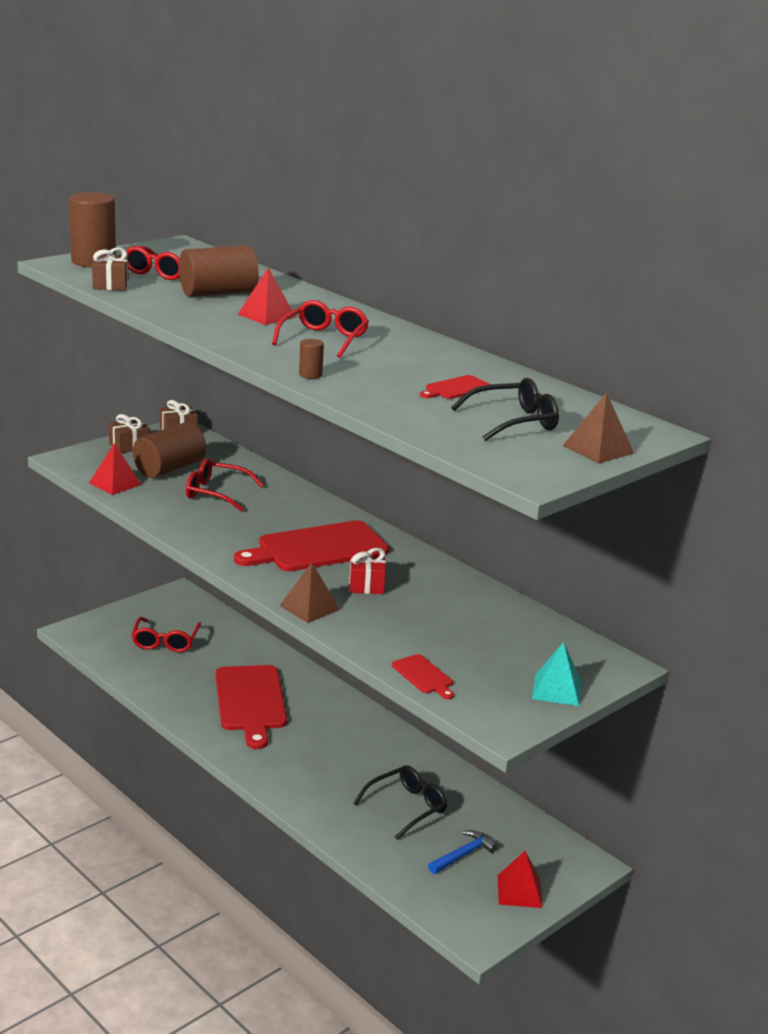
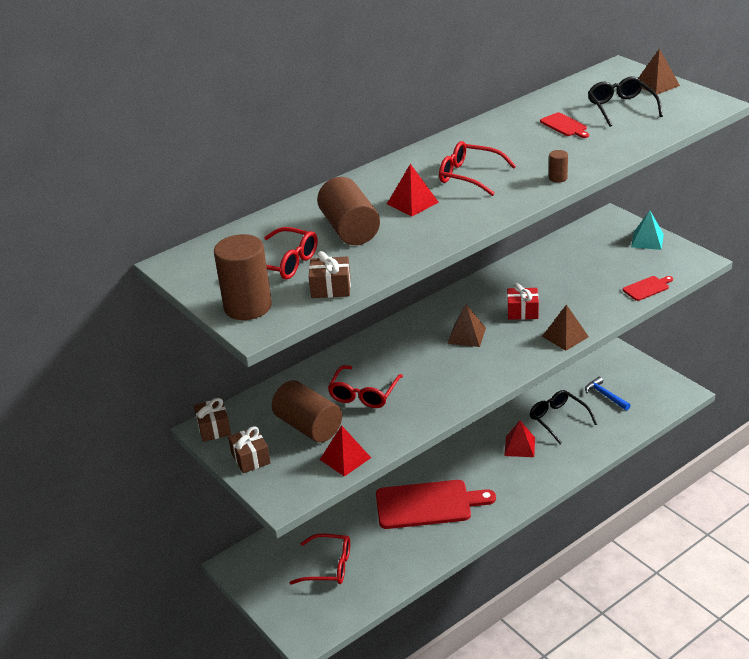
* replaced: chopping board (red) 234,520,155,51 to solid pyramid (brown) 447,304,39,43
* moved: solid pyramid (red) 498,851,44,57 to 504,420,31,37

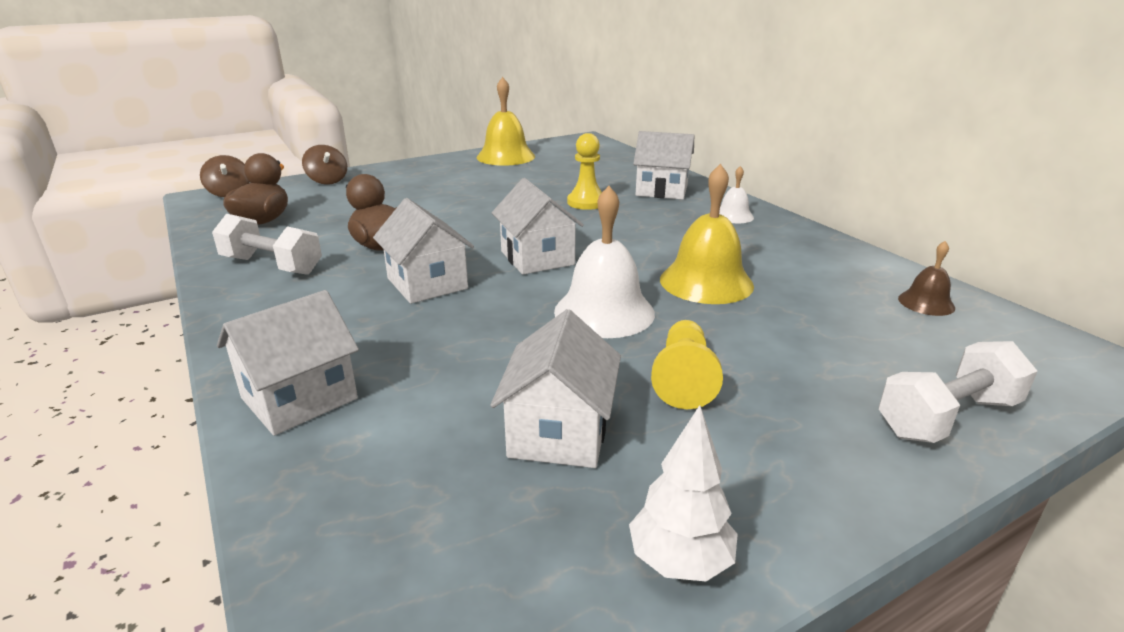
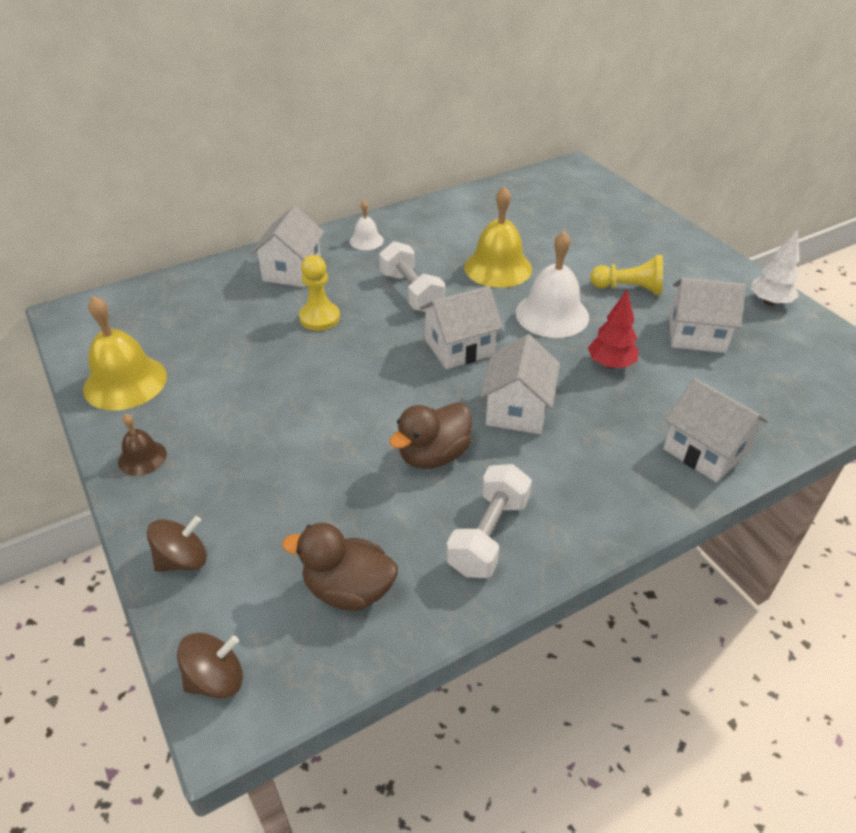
* turned: toy house (white) 373,198,101,106 = 480,334,80,100 45 degrees counterclockwise
* moved: free weight (white) 879,341,159,102 to 379,241,66,71
* moved: school bell (brown) 898,241,57,75 to 118,414,49,62
* added: toy tree (red) 588,289,50,80

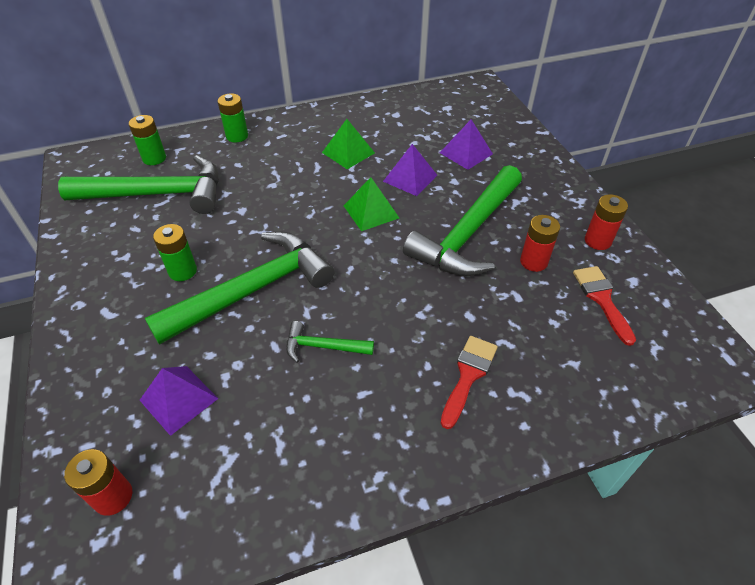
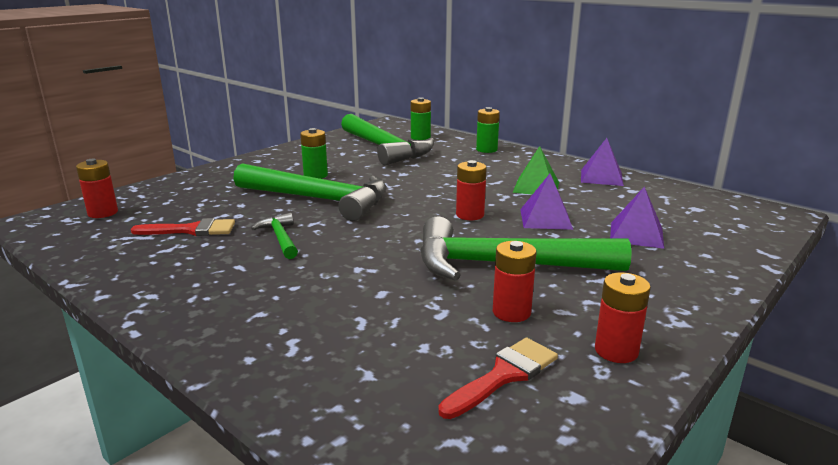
* moved: solid pyramid (violet) 140,366,78,70 to 581,138,43,48
* replaced: solid pyramid (leaf-green) 344,177,55,54 to AA battery (red) 456,160,31,60
* moved: paint brush (red) 440,336,58,93 to 131,218,104,18

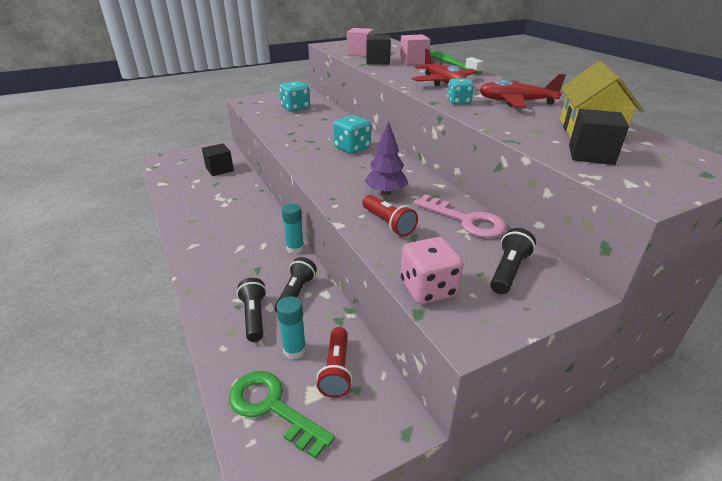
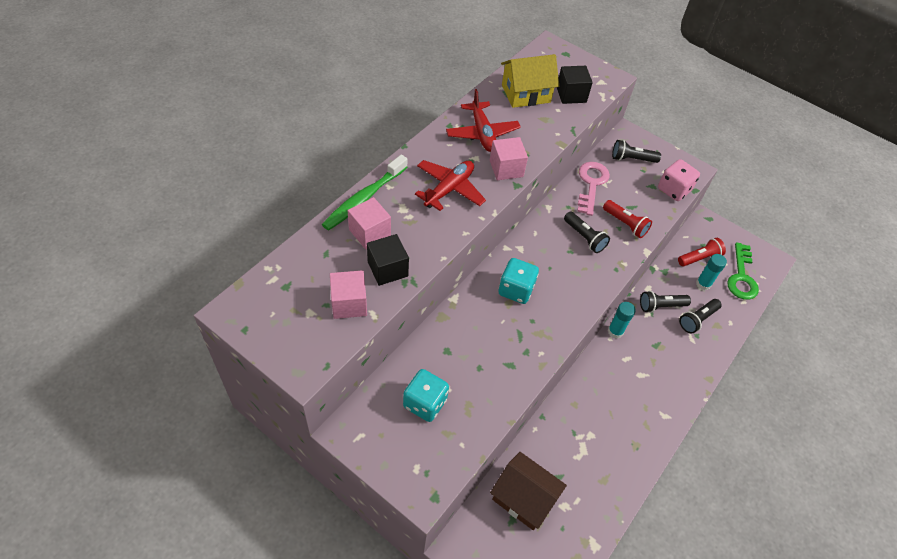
* replaced: solid cube (jet-black) 202,143,32,33 to toy house (brown) 490,452,77,78
* turned: pocket torch (red) 362,195,56,41 = 603,200,49,38 105 degrees clockwise
* replaced: toy tree (violet) 364,121,44,74 to pocket torch (jet-black) 564,211,46,42
* replaced: game die (turquoise) 447,78,27,27 to solid cube (rose-pink) 490,137,38,43

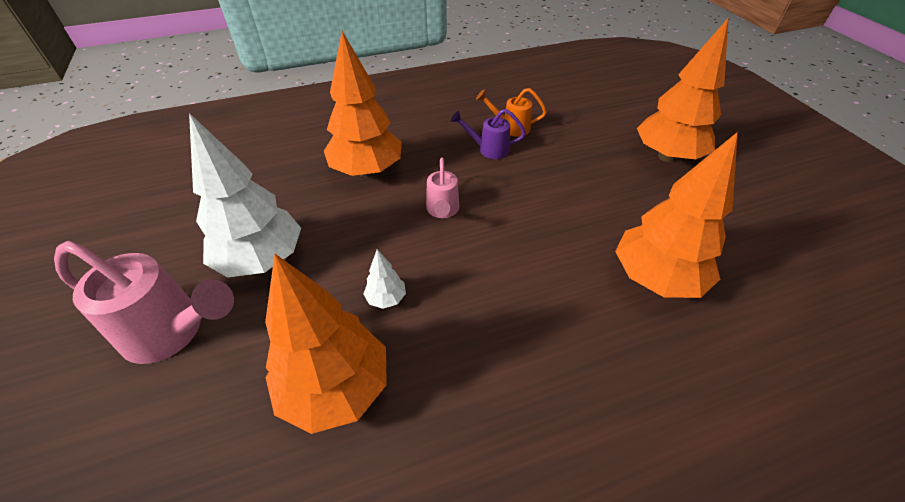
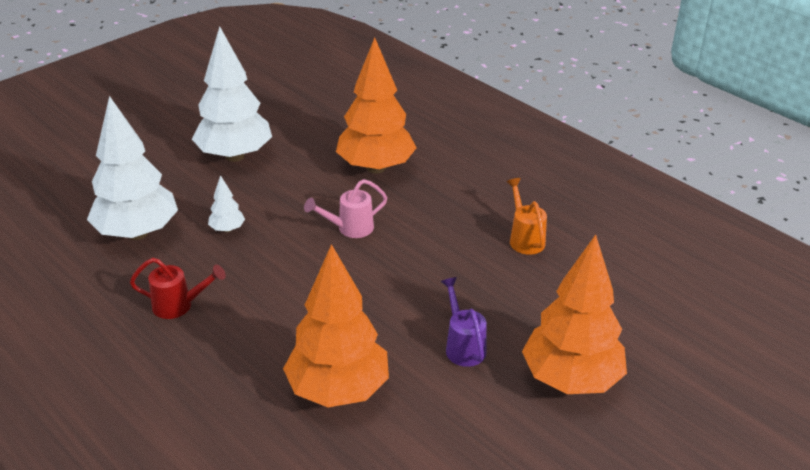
* removed: watering pot (rose-pink) 54,241,180,123
* recoloured: toy tree (orange-coloured) 265,254,122,180 to toy tree (white) 87,96,91,144
* moved: watering pot (violet) 451,109,75,50 to 441,277,46,90
* added: watering pot (red) 130,258,96,61

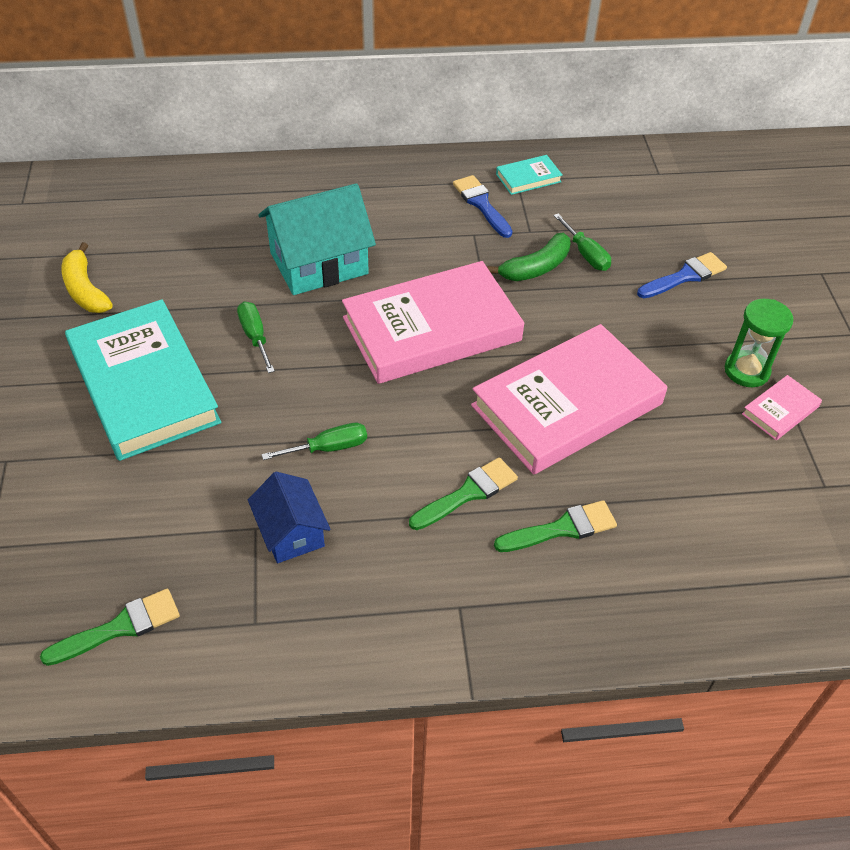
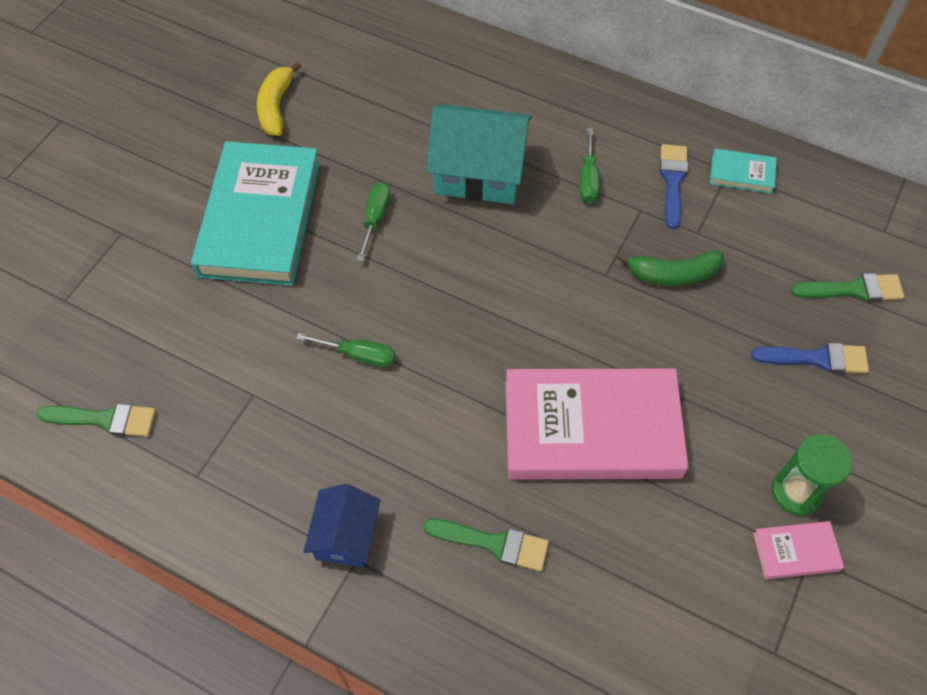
* moved: toy house (cobalt) 248,472,83,91 to 304,484,77,83
* removed: hardcover (rose-pink) 342,261,182,123
* moved: paint brush (leaf-green) 409,457,109,73 to 791,273,113,29
* moved: screwdriver (leaf-green) 554,214,57,57 to 580,128,19,75

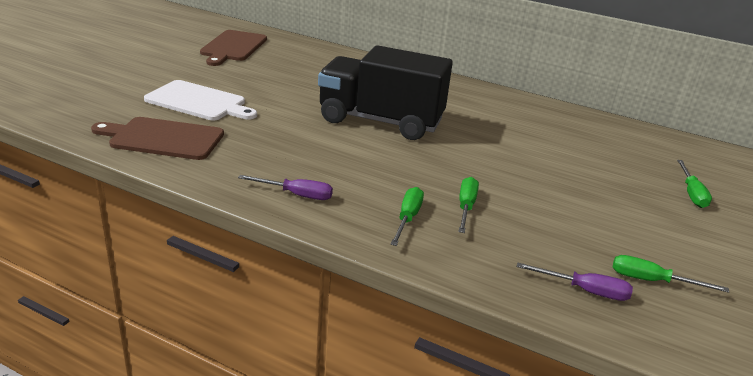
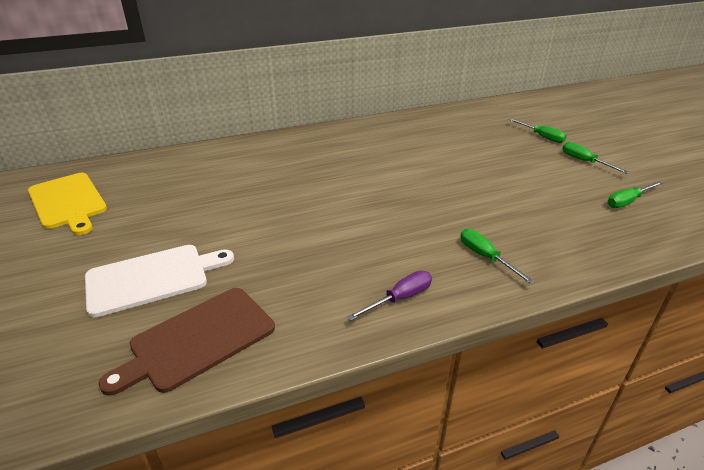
* recoloured: chopping board (brown) 200,30,67,36 to chopping board (yellow) 28,173,79,62
* removed: toy truck (jet-black) 318,45,135,95
* moved: screwdriver (leaf-green) 458,177,21,56 to 562,142,67,32
* removed: screwdriver (violet) 517,263,116,38

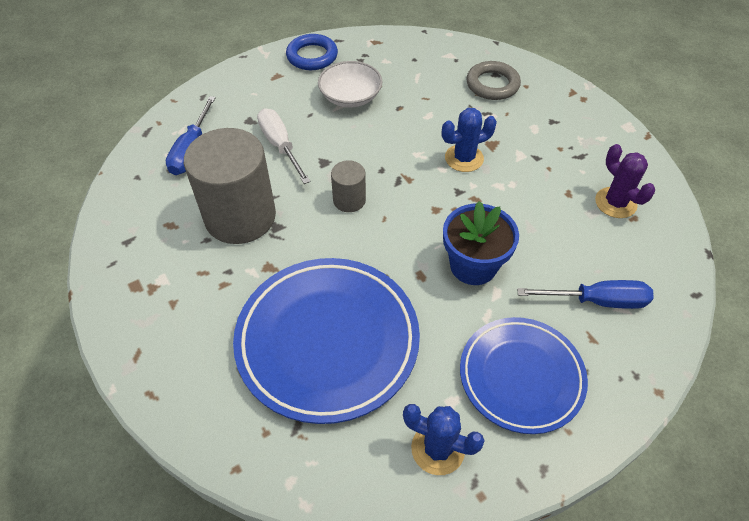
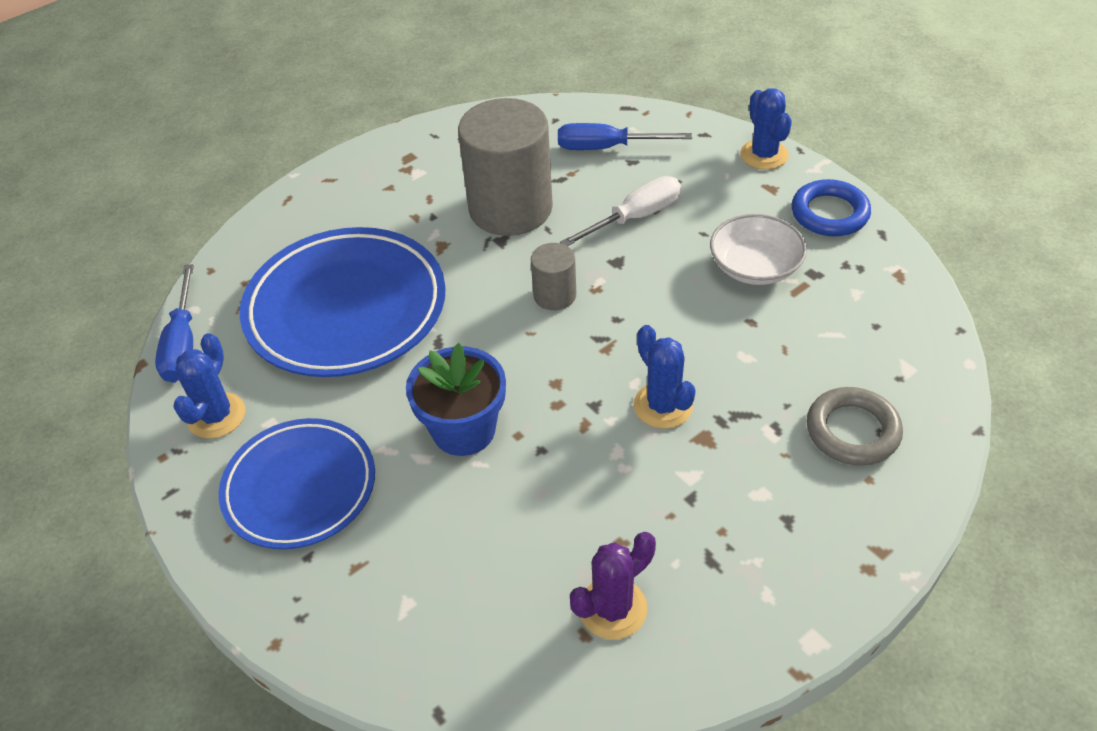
* moved: screwdriver (cobalt) 517,280,136,29 to 155,264,39,119
* added: saguaro cactus (cobalt) 740,88,52,82

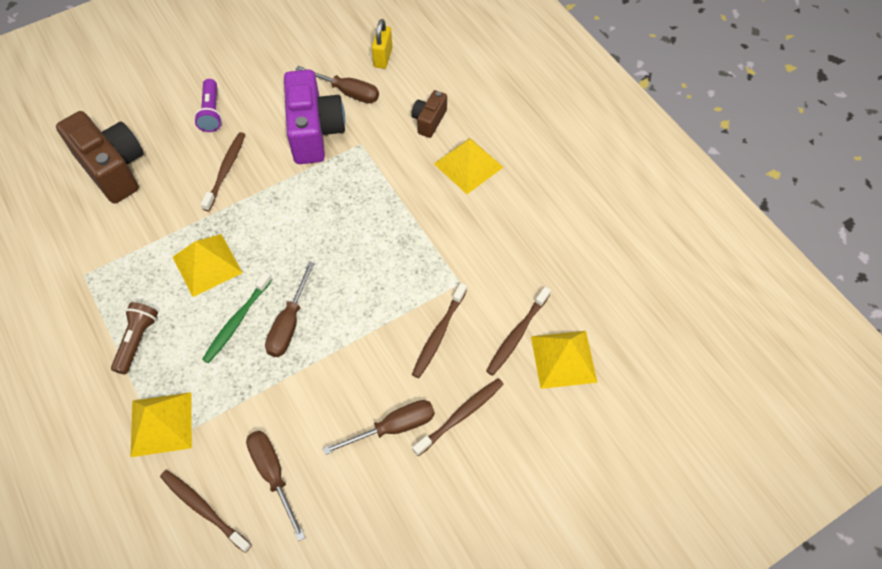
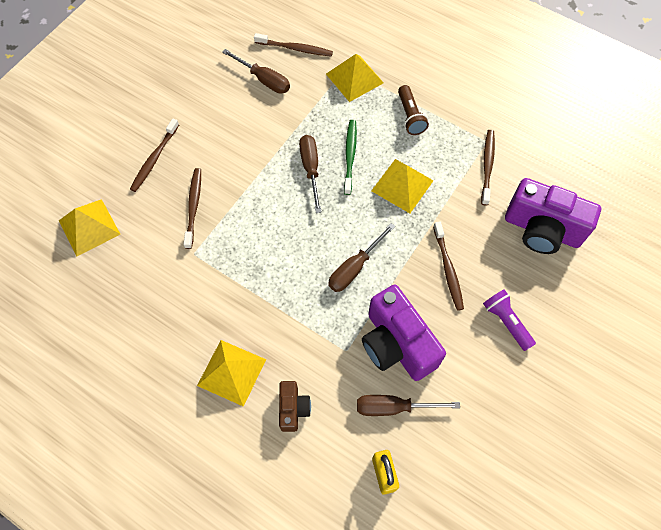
* recoloured: photo camera (brown) 56,111,88,93 to photo camera (violet) 505,178,96,76
* moved: screwdriver (brown) 323,400,112,55 to 328,223,67,69
* moved: dental brush (brown) 486,287,65,89 to 481,130,14,75

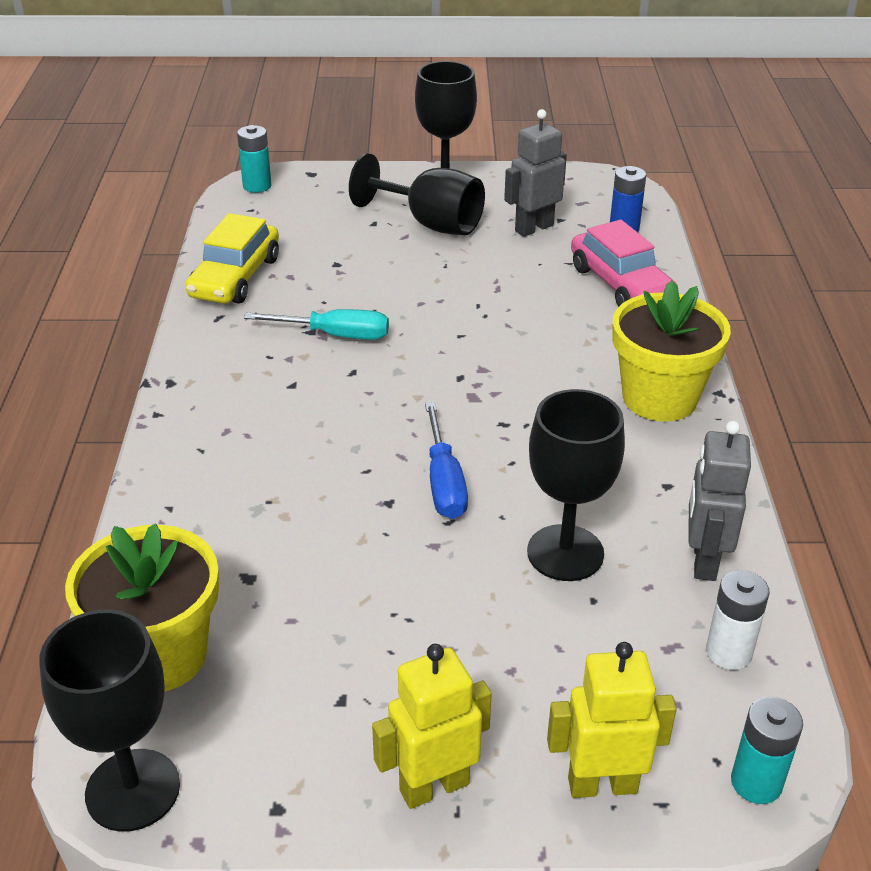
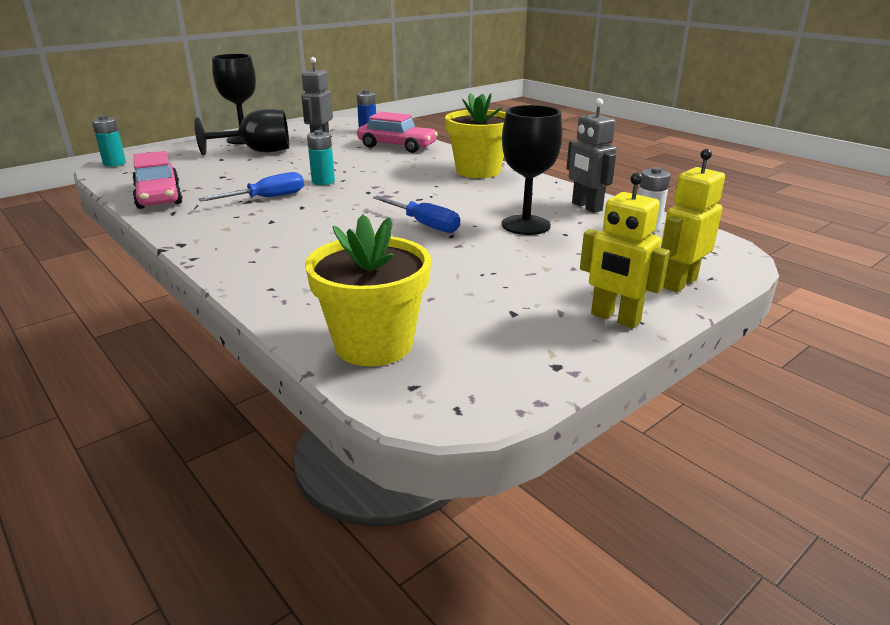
* removed: goblet (jet-black) 39,610,141,222
* recoloured: toy car (yellow) 185,213,94,91 to toy car (rose-pink) 132,151,51,58
* recoloured: screwdriver (turquoise) 244,309,145,31 to screwdriver (cobalt) 198,172,106,29
* turned: toy robot (yellow) 372,644,120,165 = 580,173,90,156 75 degrees counterclockwise
* moved: AA battery (turquoise) 731,697,72,107 to 307,130,28,55

